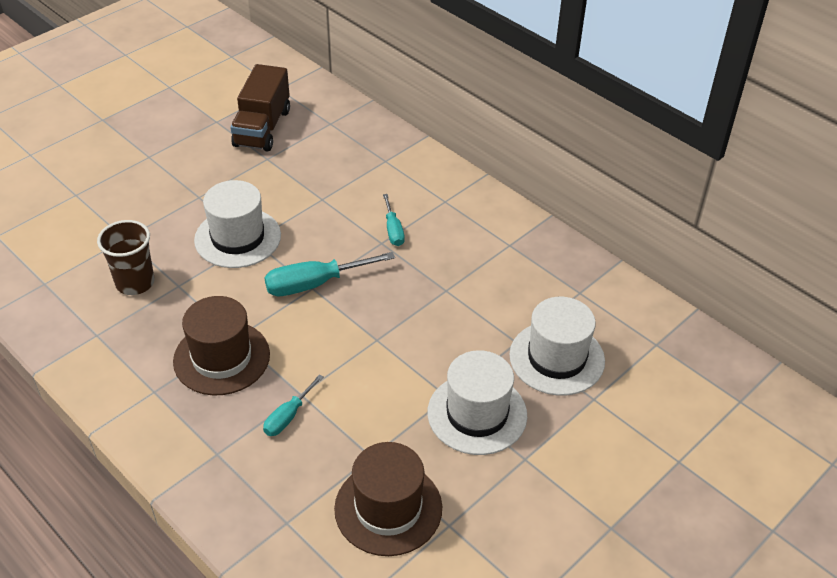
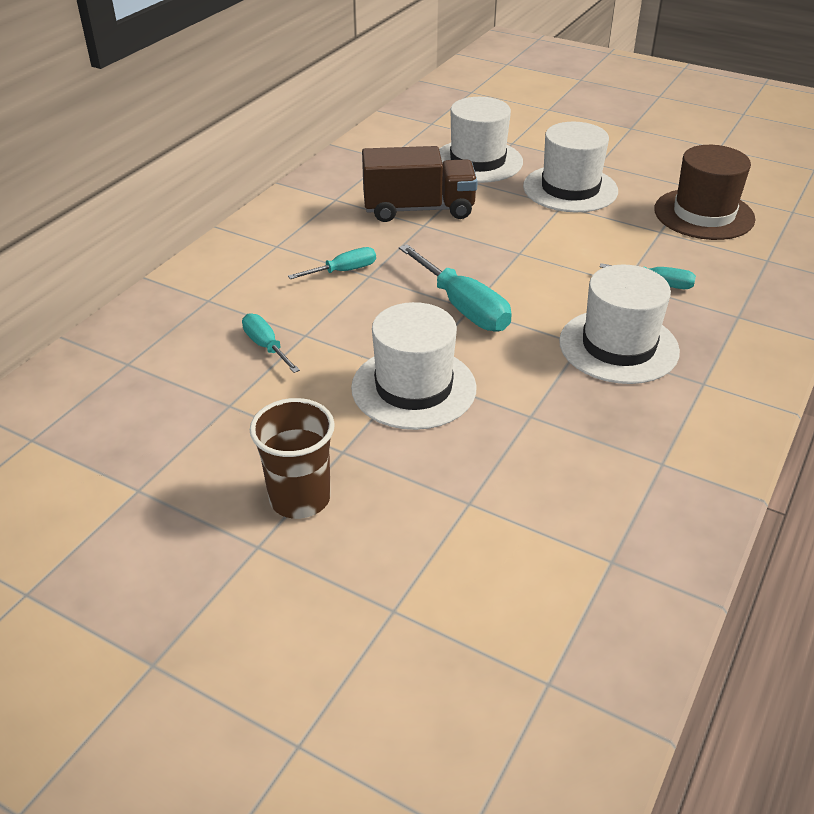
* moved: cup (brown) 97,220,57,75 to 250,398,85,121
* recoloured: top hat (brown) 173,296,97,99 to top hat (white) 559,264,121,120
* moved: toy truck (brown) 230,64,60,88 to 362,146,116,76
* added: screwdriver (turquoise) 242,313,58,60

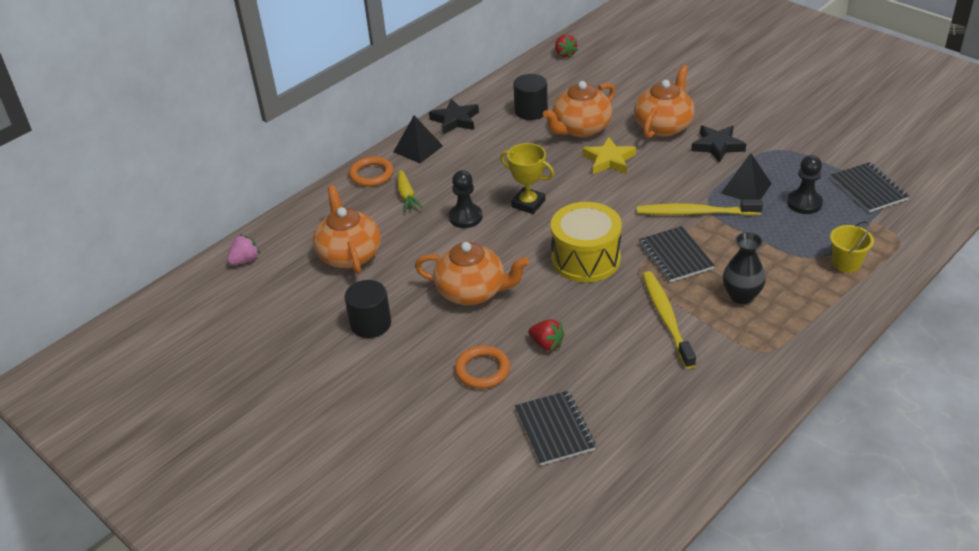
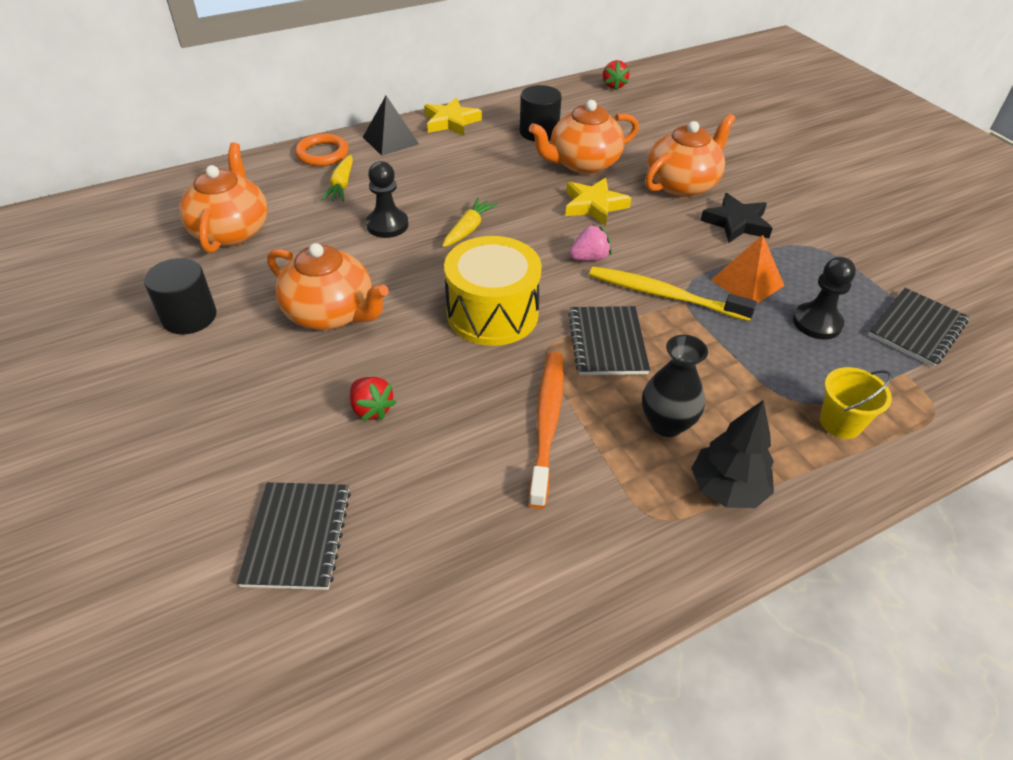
* moved: strawberry (rose-pink) 227,235,33,30 to 569,224,42,37
* recoloured: star shape (jet-black) 429,99,50,36 to star shape (yellow) 424,98,58,38
* removed: torus (orange-coloured) 455,345,55,44
* replaced: award cup (yellow) 500,143,54,71 to toy carrot (yellow) 442,198,56,49
* recoloured: dental brush (yellow) 643,271,53,98 to dental brush (orange-coloured) 529,352,35,157
* recoloured: solid pyramid (jet-black) 721,153,51,47 to solid pyramid (orange-coloured) 711,235,73,68
* turned: exercise book (jet-black) 831,162,78,50 = 868,288,101,79 45 degrees clockwise
* added: toy tree (jet-black) 691,400,83,108

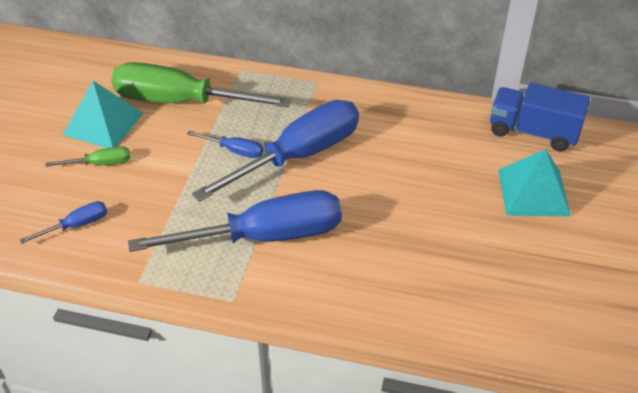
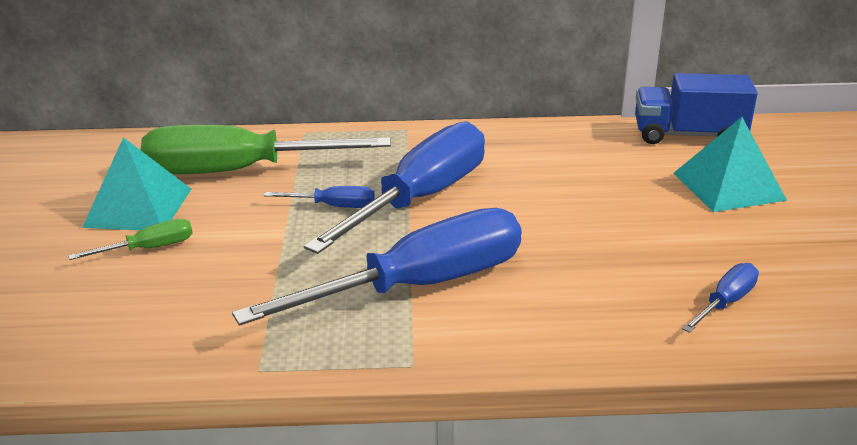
* moved: screwdriver (cobalt) 20,201,87,43 to 682,263,77,70

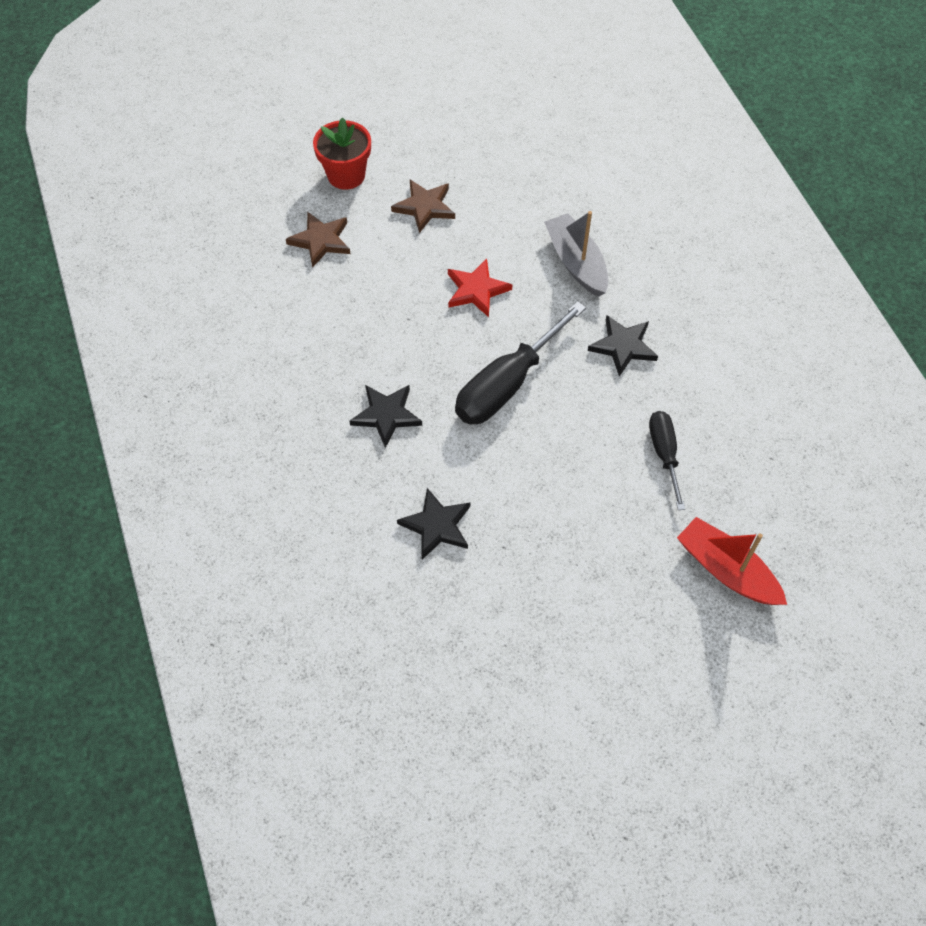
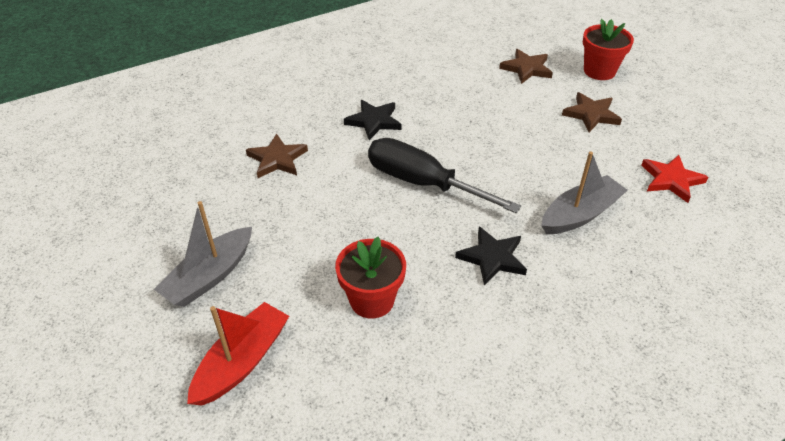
* recoloured: star shape (jet-black) 397,488,73,72 to star shape (brown) 246,133,62,45
* moved: star shape (red) 448,259,64,58 to 641,155,67,48
* replaced: screwdriver (jet-black) 649,411,36,99 to flower pot (red) 335,237,71,82
* added: boat (grey) 154,201,98,106

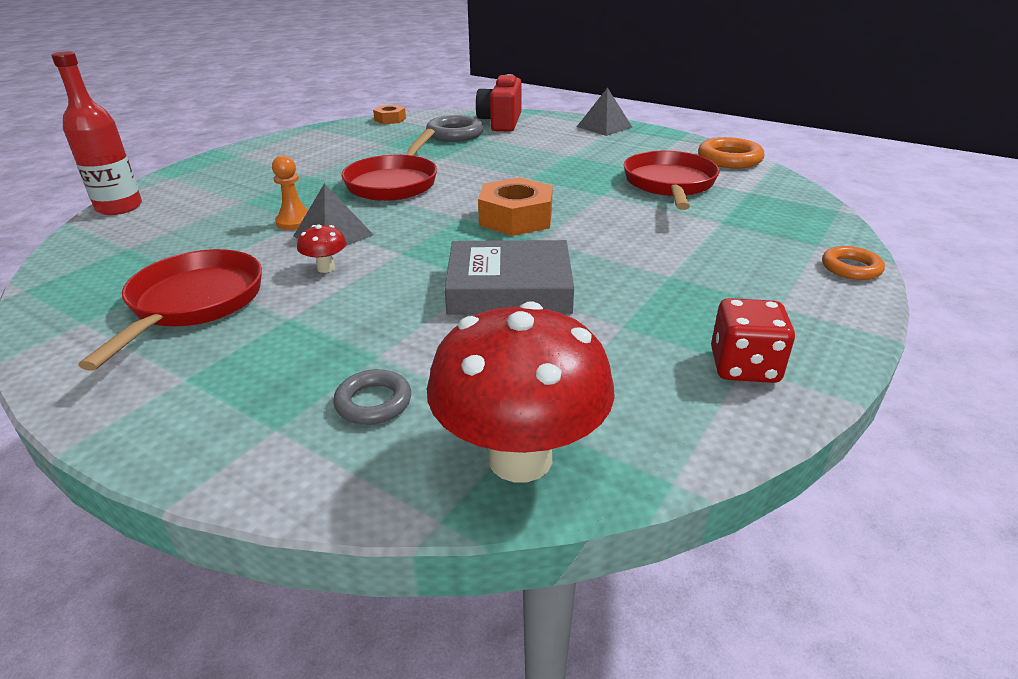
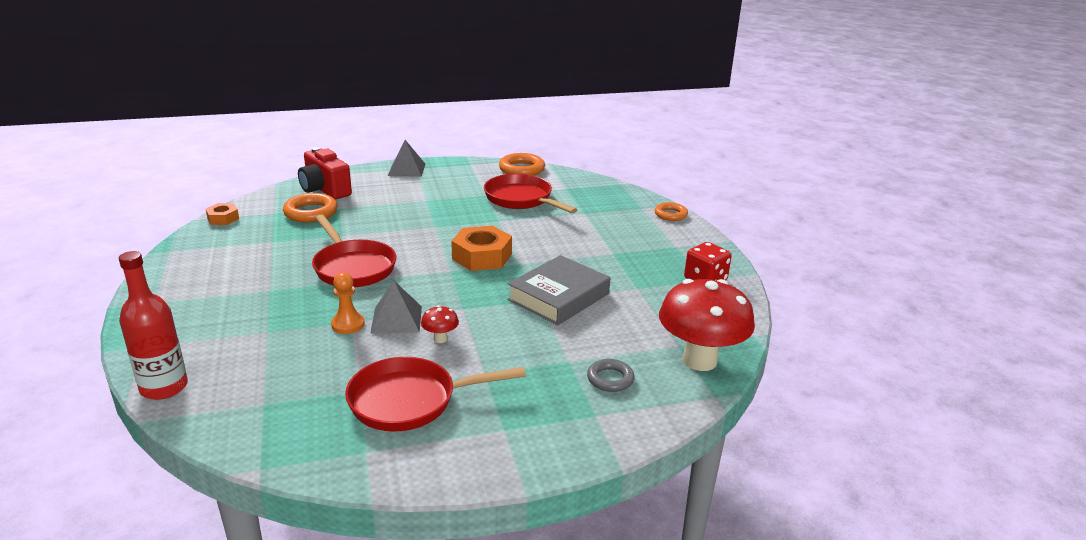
* turned: pan (red) 78,249,184,122 = 345,357,181,75 60 degrees counterclockwise
* recoloured: torus (grey) 426,115,58,27 to torus (orange-coloured) 283,193,55,29

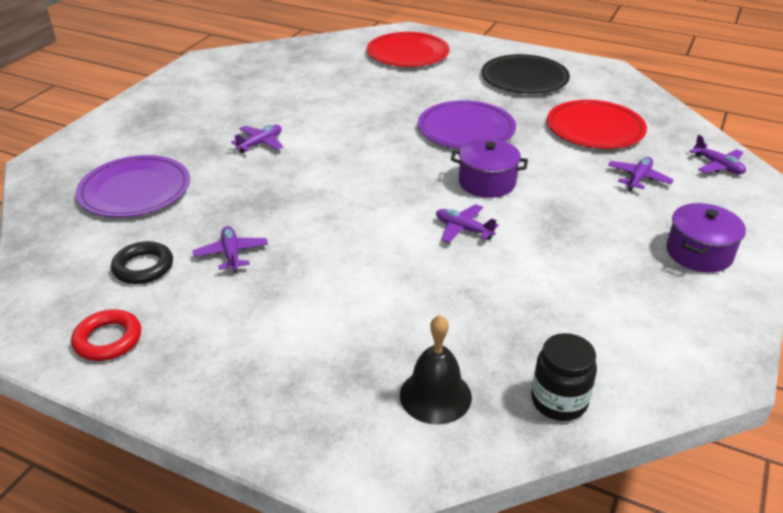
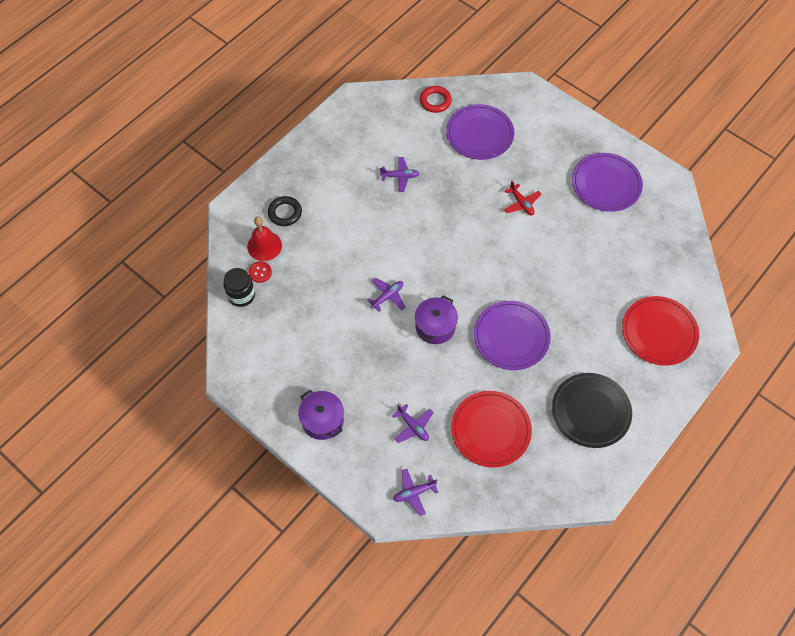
* moved: torus (red) 71,309,70,52 to 420,86,32,27
* moved: torus (jet-black) 111,241,62,43 to 268,196,34,30
* recoloured: plane (violet) 231,125,52,28 to plane (red) 504,181,38,34
* recoloured: school bell (jet-black) 400,315,72,110 to school bell (red) 247,217,35,44
* added: button (red) 249,261,23,22
* added: plate (violet) 572,153,71,59

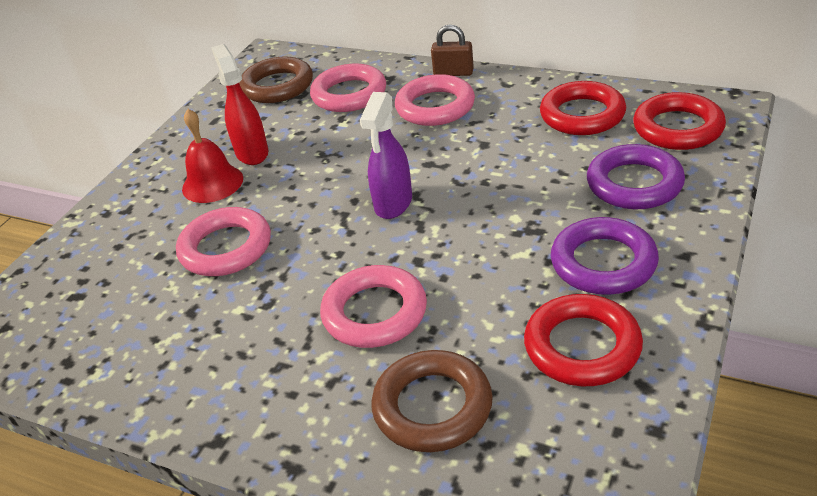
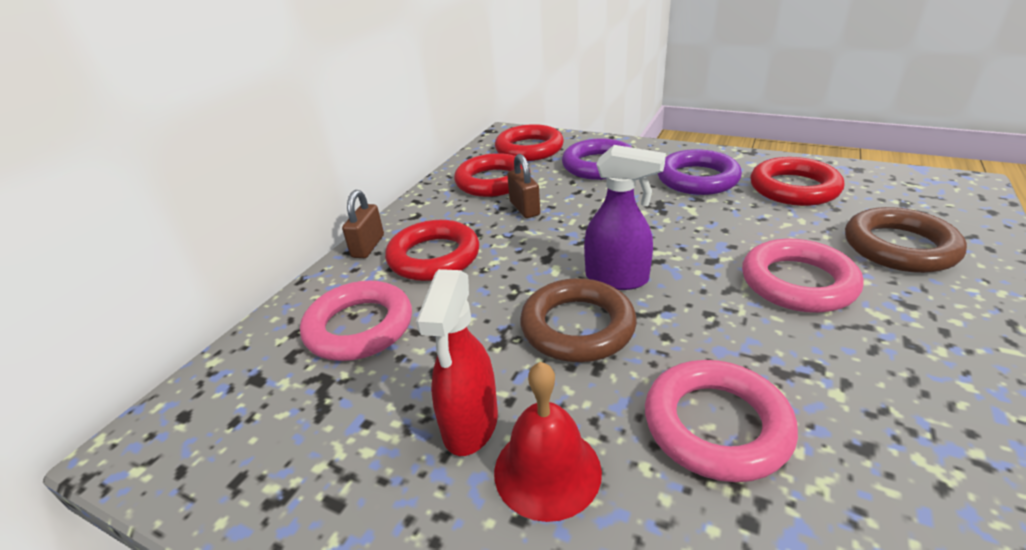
* turned: sprayer (red) 211,44,57,121 = 416,269,82,187 60 degrees counterclockwise
* moved: torus (brown) 239,56,74,47 to 520,278,117,84
* recoloured: torus (rose-pink) 395,74,80,52 to torus (red) 385,220,94,61
* added: small lock (brown) 507,154,33,64

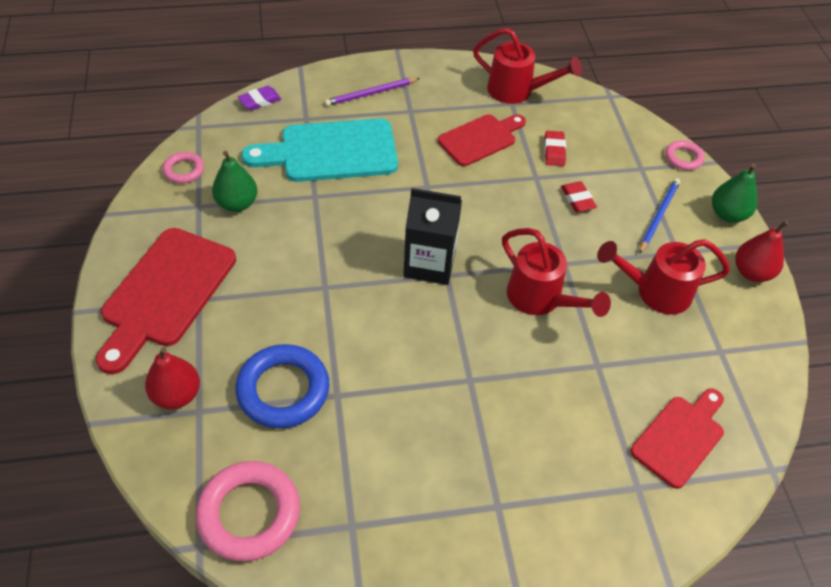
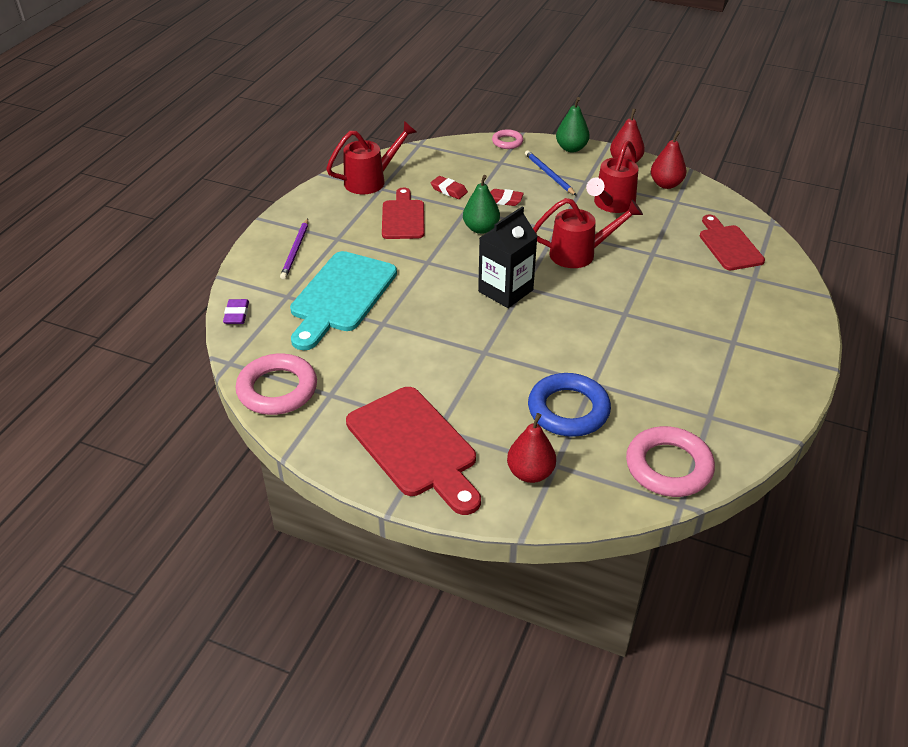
* resized: torus (rose-pink) 163,152,41,31 = 236,353,81,62 x1.89
* moved: pear (leaf-green) 212,151,45,61 to 463,175,37,59
* added: pear (red) 651,131,35,58

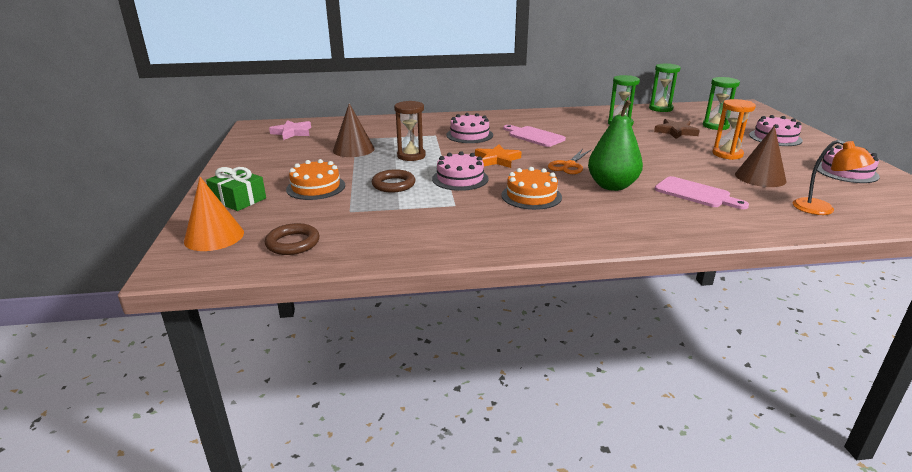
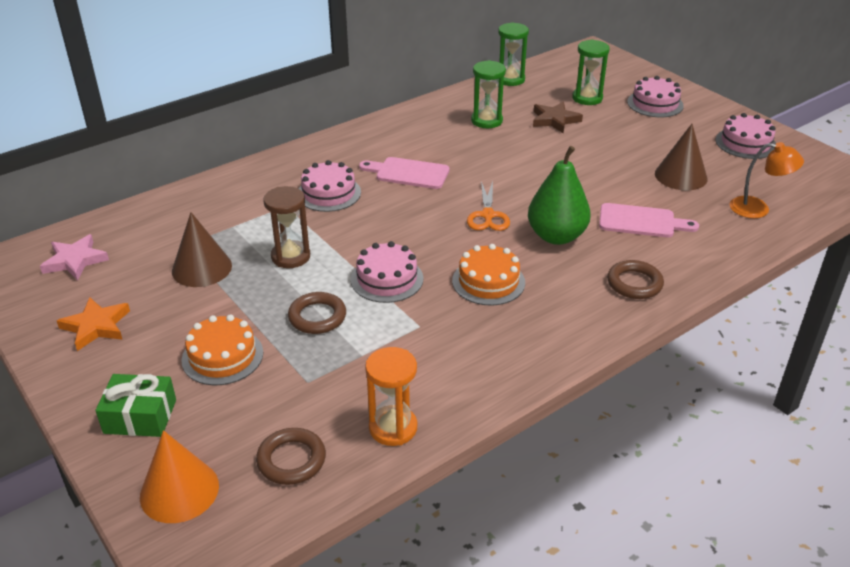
* moved: star shape (orange-coloured) 475,145,47,23 to 57,297,73,54
* moved: hourglass (orange-coloured) 712,99,44,61 to 365,347,52,99
* added: torus (brown) 607,260,57,39

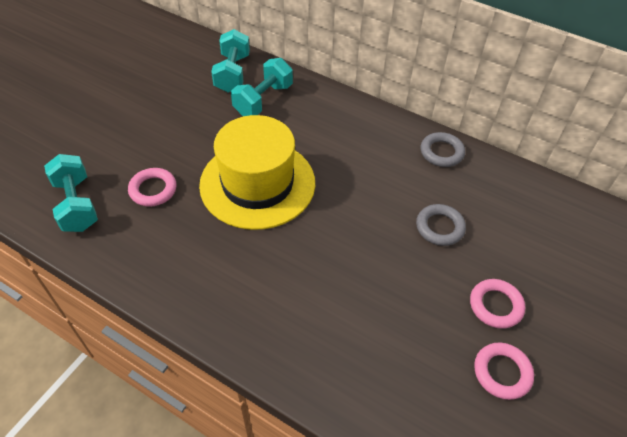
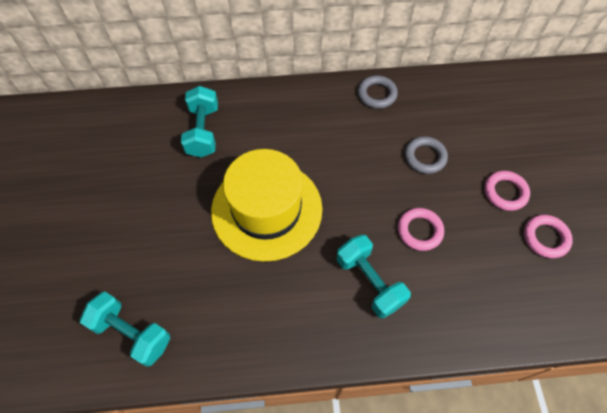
* moved: torus (rose-pink) 128,168,48,39 to 398,208,46,43
* moved: free weight (turquoise) 211,29,39,64 to 337,235,74,83

